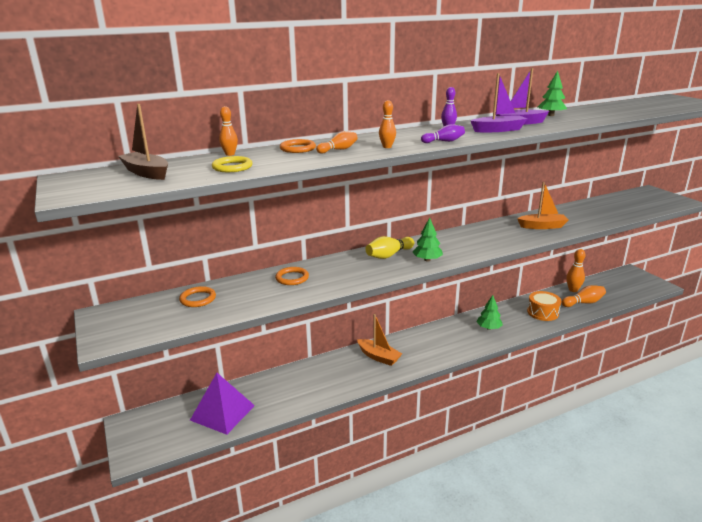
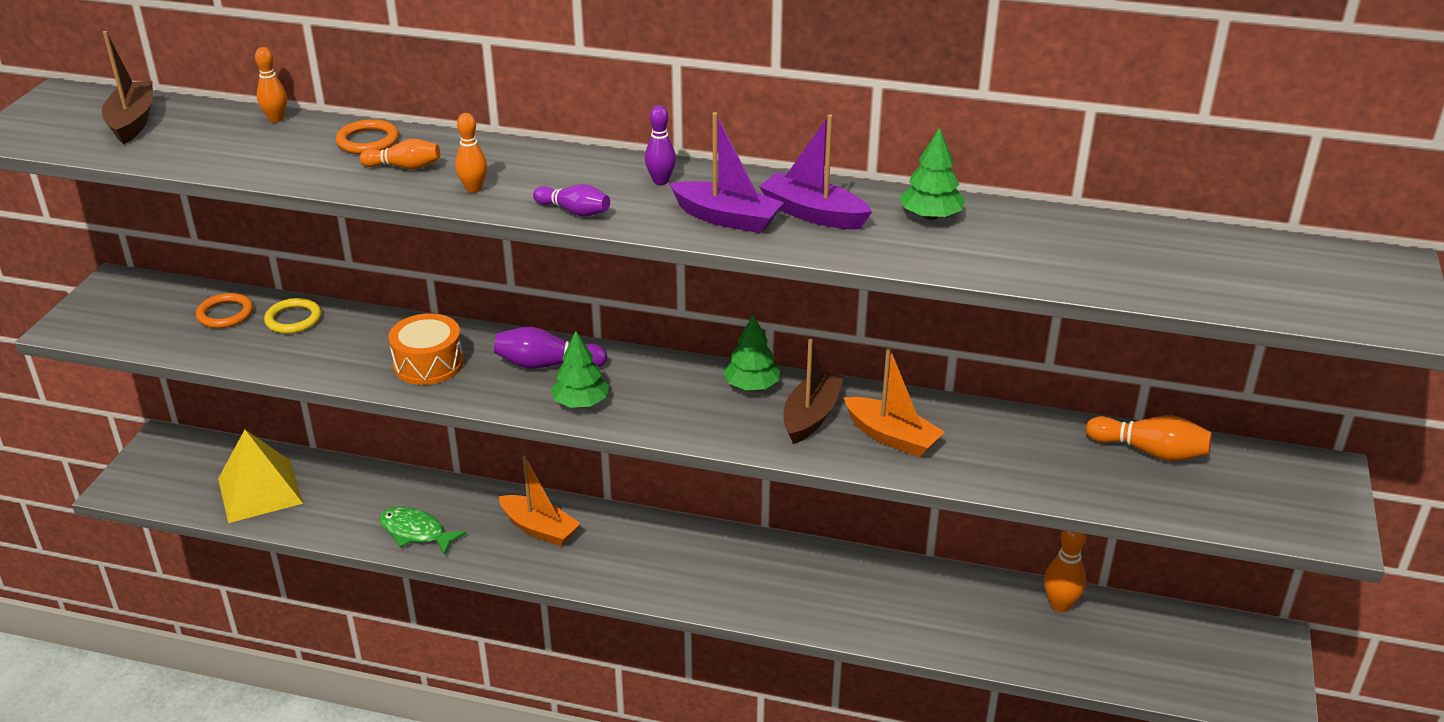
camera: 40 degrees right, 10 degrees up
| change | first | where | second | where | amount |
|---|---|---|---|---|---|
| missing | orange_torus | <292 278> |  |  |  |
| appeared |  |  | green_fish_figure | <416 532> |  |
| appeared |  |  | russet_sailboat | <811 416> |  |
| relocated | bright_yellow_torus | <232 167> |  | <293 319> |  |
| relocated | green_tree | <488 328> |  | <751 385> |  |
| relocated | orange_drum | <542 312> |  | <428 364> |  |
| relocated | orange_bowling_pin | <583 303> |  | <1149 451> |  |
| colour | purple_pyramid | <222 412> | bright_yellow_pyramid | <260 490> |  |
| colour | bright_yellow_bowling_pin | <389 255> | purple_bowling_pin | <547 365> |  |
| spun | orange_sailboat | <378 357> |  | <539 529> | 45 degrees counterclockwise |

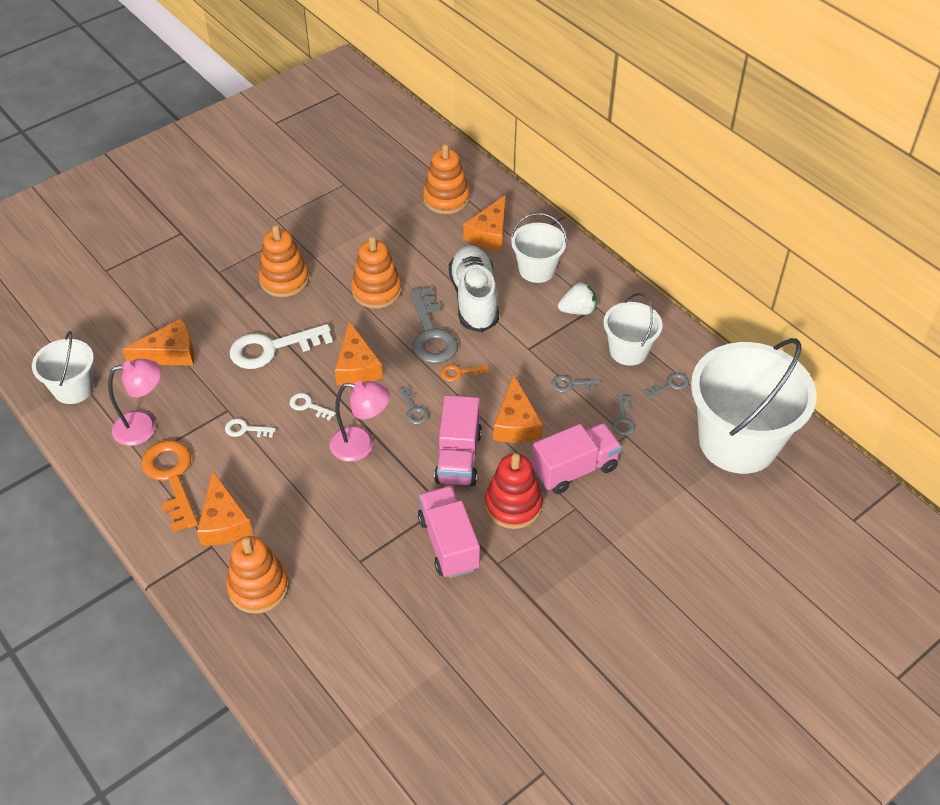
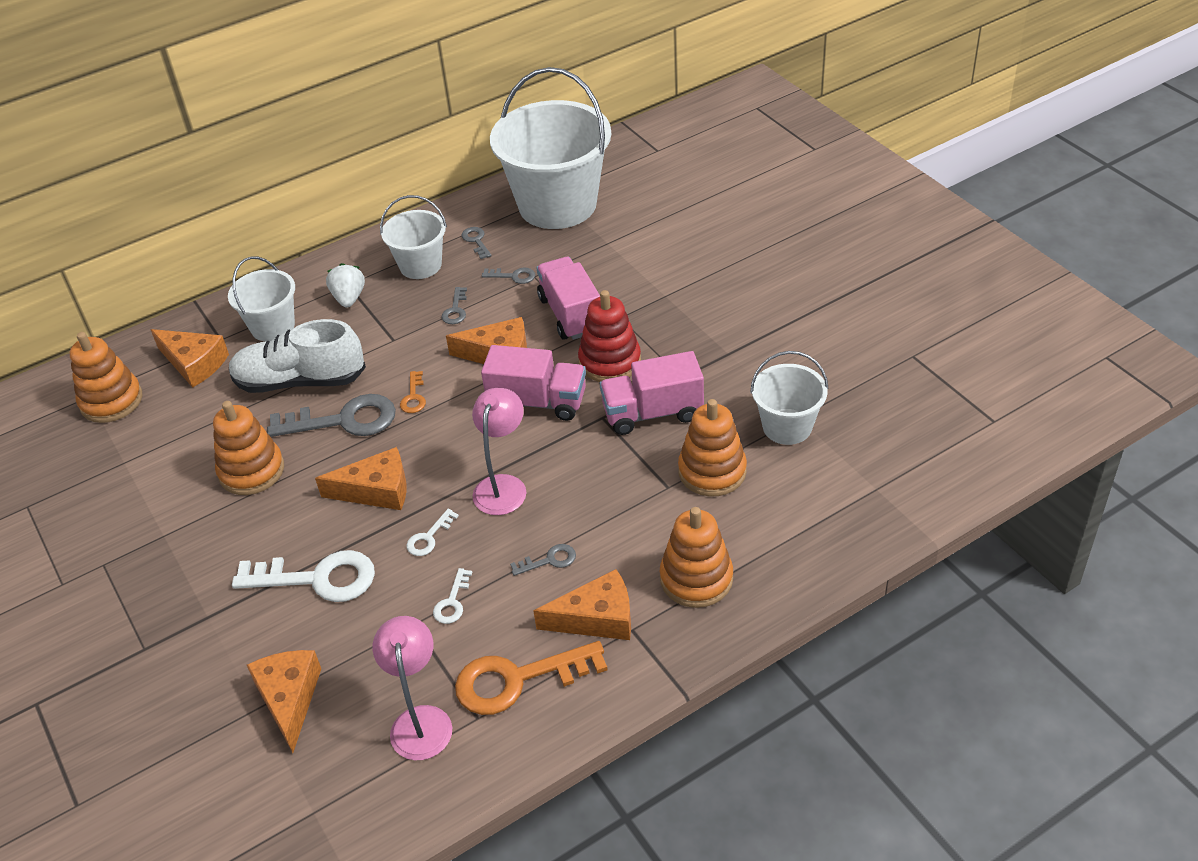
camera: 80 degrees left, 5 degrees down
| change | first | where | second | where | amount |
|---|---|---|---|---|---|
| relocated | white_pail | <73 388> |  | <787 427> |  |
| relocated | orange_ring_stacker | <284 280> |  | <712 471> |  |
| relocated | gray_latchkey | <413 409> |  | <549 560> |  |
| spun | white_latchkey | <272 348> |  | <318 578> | 75 degrees counterclockwise |

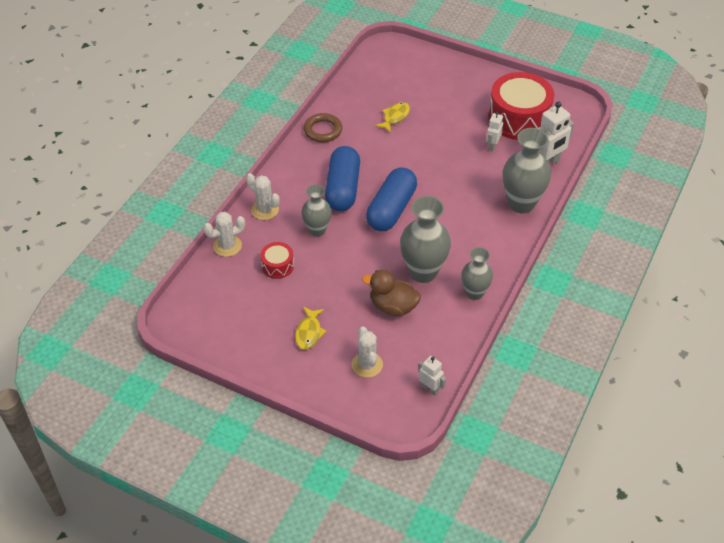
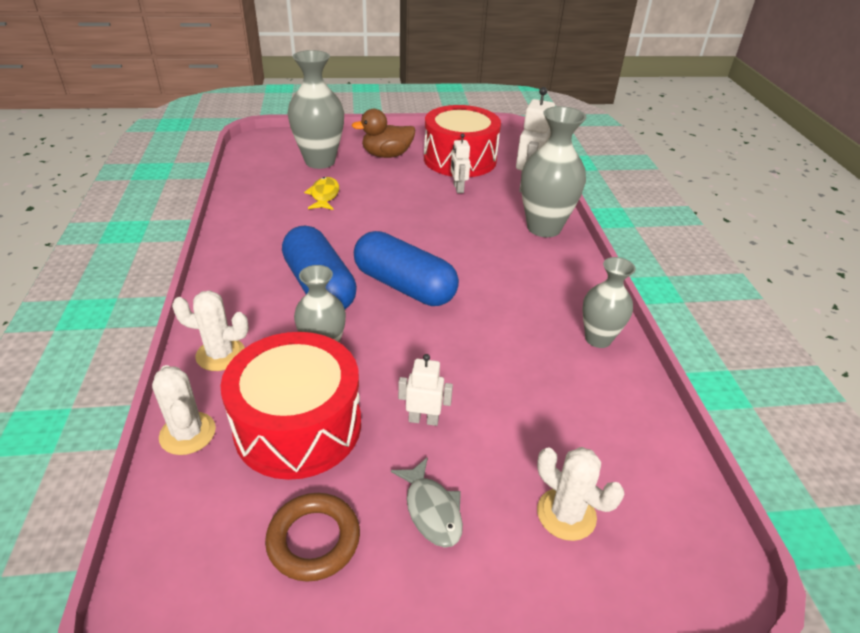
camera: 35 degrees left, 10 degrees down
| change | first | where | second | where | amount |
|---|---|---|---|---|---|
| relocated | russet_torus | <323 130> |  | <314 540> |  |
| relocated | russet_duck | <393 306> |  | <386 155> |  |
| relocated | gray_vase | <423 272> |  | <320 161> |  |
| relocated | white_toy_robot | <430 389> |  | <423 419> |  |
| colour | bright_yellow_fish_figure | <309 332> | gray_fish_figure | <431 510> |  |
| spun | white_saguaro_cactus | <227 246> |  | <187 433> | 60 degrees counterclockwise |
| spun | royal_blue_capsule | <391 209> |  | <404 286> | 45 degrees counterclockwise |
| size | scarlet_drum | <277 266> |  | <298 426> | x2.13 |

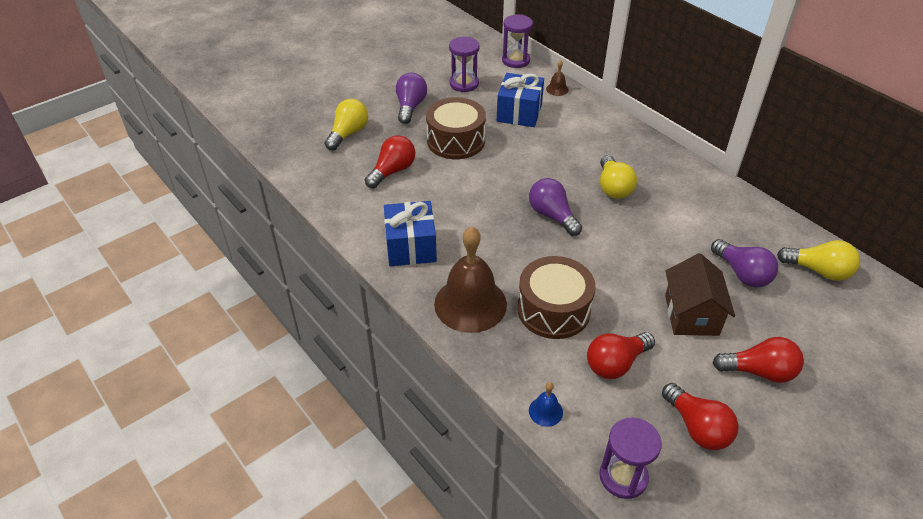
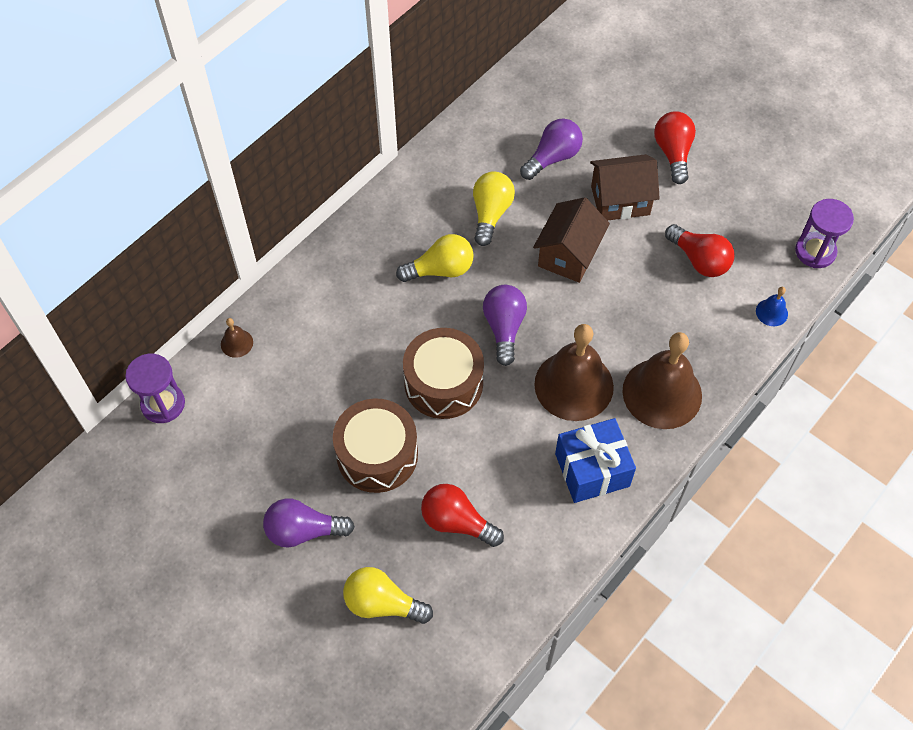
camera: 100 degrees left, 15 degrees up
| change | first | where | second | where | amount |
|---|---|---|---|---|---|
| missing | purple_hourglass | <464 84> |  |  |  |
| missing | royal_blue_wrapped_gift | <519 113> |  |  |  |
| missing | scarlet_lightbulb | <697 427> |  |  |  |
| appeared |  |  | russet_house | <568 255> |  |
| appeared |  |  | russet_bell | <574 385> |  |
| relocated | russet_drum | <553 310> |  | <443 383> |  |
| relocated | bright_yellow_lightbulb | <818 271> |  | <490 214> |  |
| spun | purple_lightbulb | <552 216> |  | <504 328> | 135 degrees clockwise |

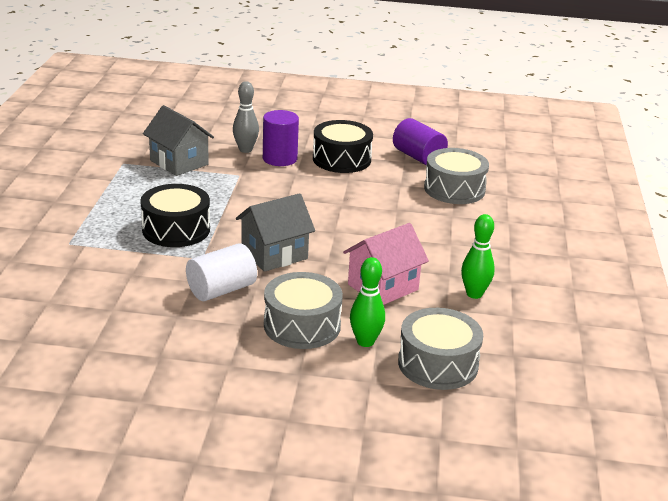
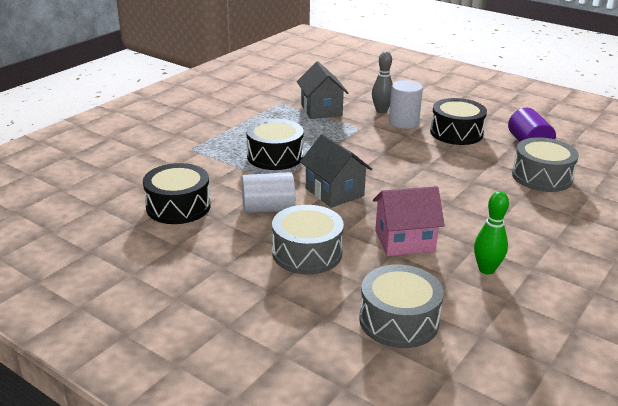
camera: 30 degrees right, 0 degrees up
| change | first | where | second | where | amount |
|---|---|---|---|---|---|
| missing | green_bowling_pin | <365 342> |  |  |  |
| appeared |  |  | ebony_drum | <178 206> |  |
| colour | purple_solid_cylinder | <280 158> | white_solid_cylinder | <403 122> |  |
| spun | gray_house | <274 254> |  | <334 192> | 60 degrees clockwise |

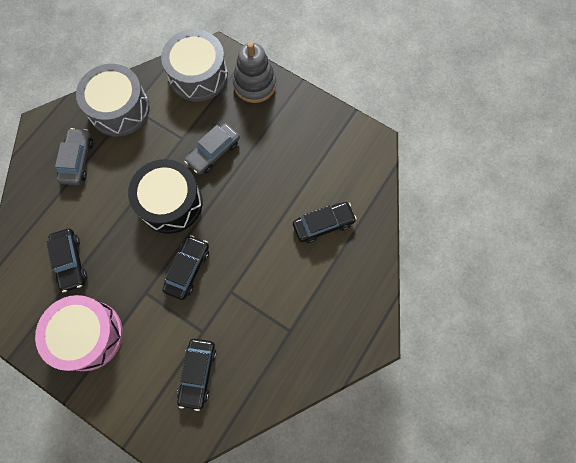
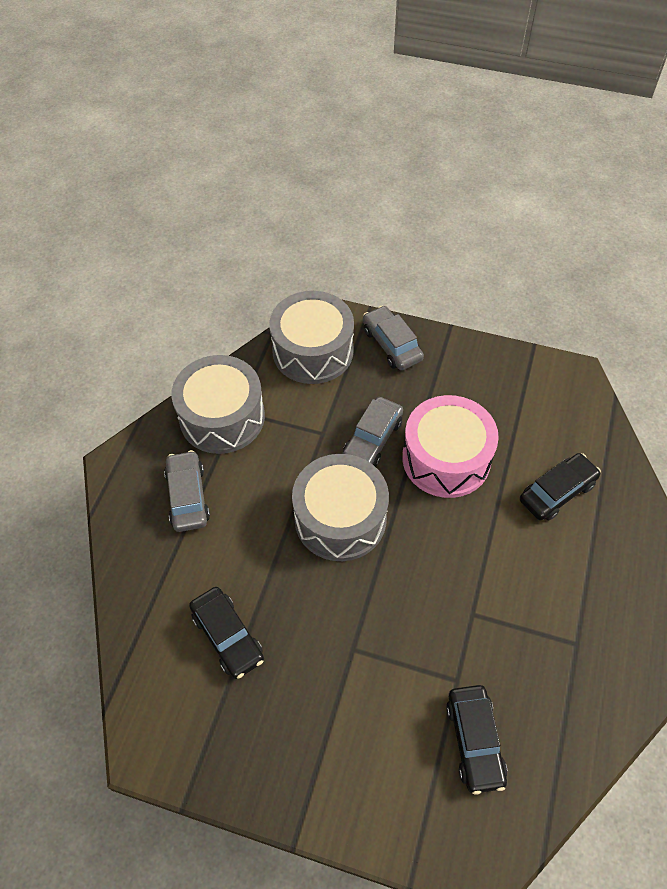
camera: 15 degrees left, 15 degrees down
| change | first | where | second | where | amount |
|---|---|---|---|---|---|
| missing | ebony_toy_car | <188 269> |  |  |  |
| relocated | pink_drum | <88 335> |  | <446 458> |  |
| exchanged | gray_ring_stacker | <255 84> | gray_toy_car | <392 344> |  |
| colour | ebony_drum | <170 203> | gray_drum | <340 518> |  |

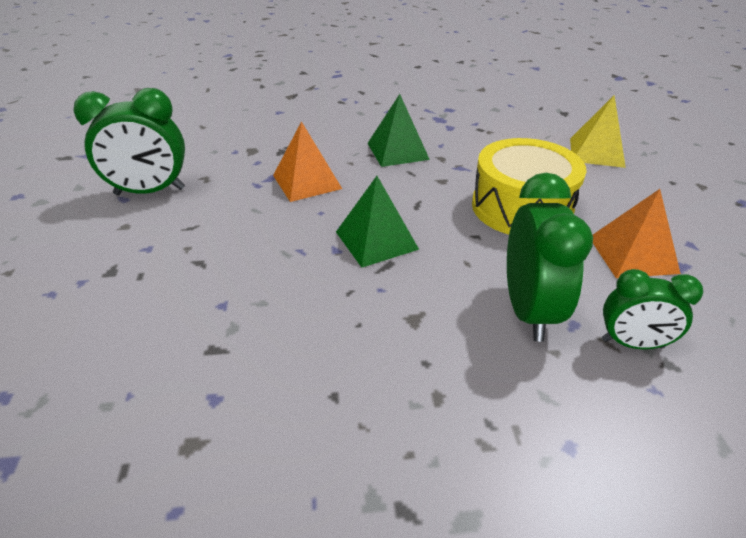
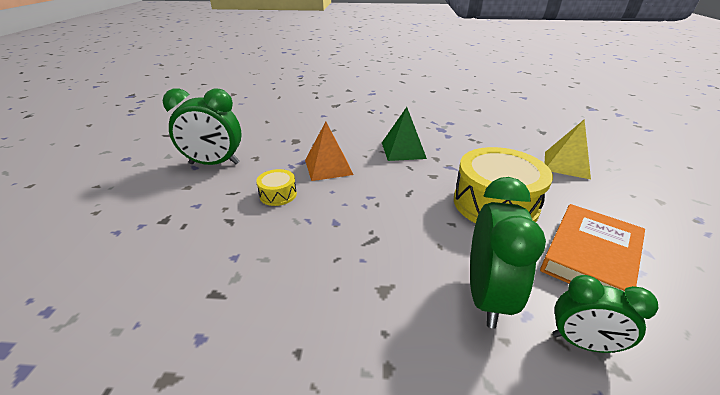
camera: 10 degrees right, 5 degrees down
| change | first | where | second | where | amount |
|---|---|---|---|---|---|
| missing | green_pyramid | <376 240> |  |  |  |
| appeared |  |  | bright_yellow_drum | <278 194> |  |
| exchanged | orange_pyramid | <632 254> | orange_hardback | <590 256> |  |

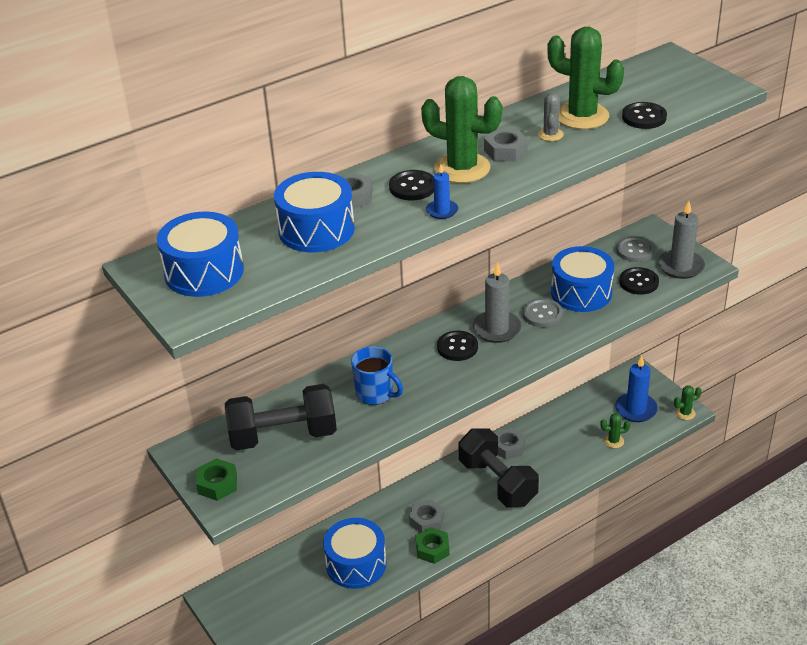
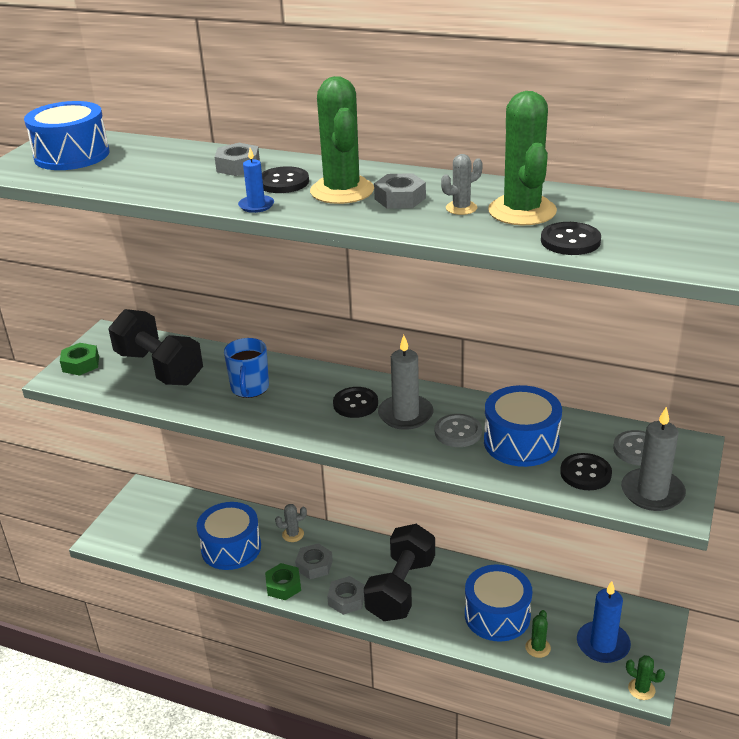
camera: 55 degrees right, 5 degrees down
| change | first | where | second | where | amount |
|---|---|---|---|---|---|
| appeared |  |  | gray_saguaro_cactus | <293 534> |  |
| relocated | royal_blue_drum | <316 230> |  | <497 615> |  |
| relocated | gray_hex_nut | <508 447> |  | <346 599> |  |
| spun | green_saguaro_cactus | <613 441> |  | <537 648> | 60 degrees clockwise |

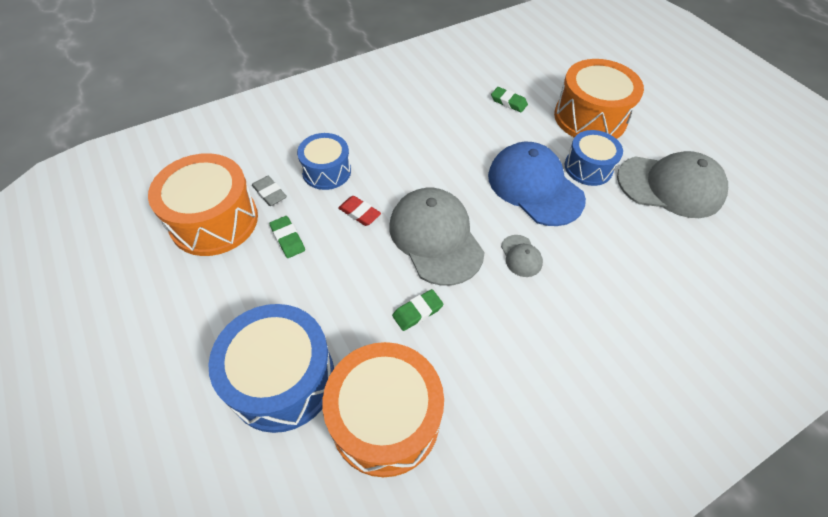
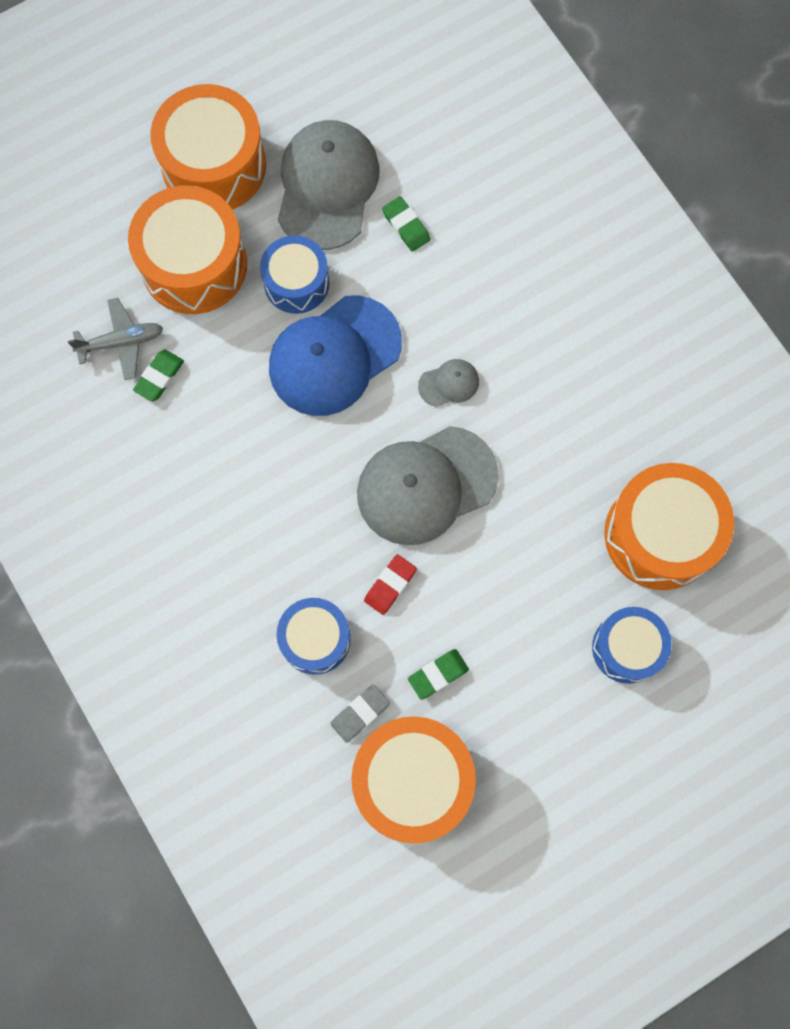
camera: 90 degrees left, 20 degrees up
| change | first | where | second | where | amount |
|---|---|---|---|---|---|
| appeared |  |  | gray_aeroplane | <121 342> |  |
| appeared |  |  | orange_drum | <214 165> |  |
| relocated | green_pencil_eraser | <417 312> |  | <406 226> |  |
| size | royal_blue_drum | <282 379> |  | <627 648> | x0.61 |

